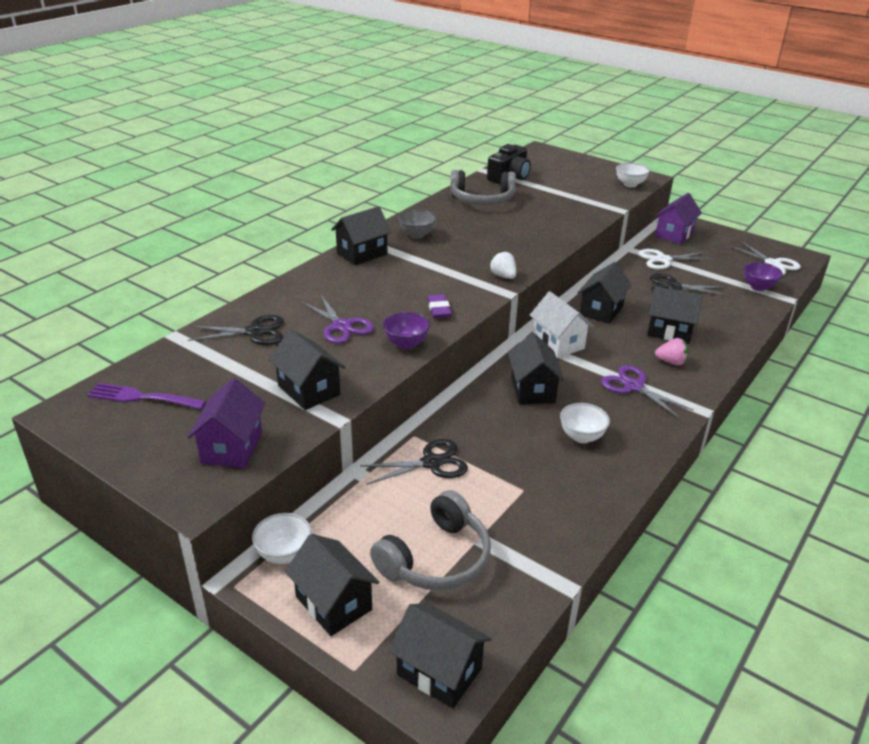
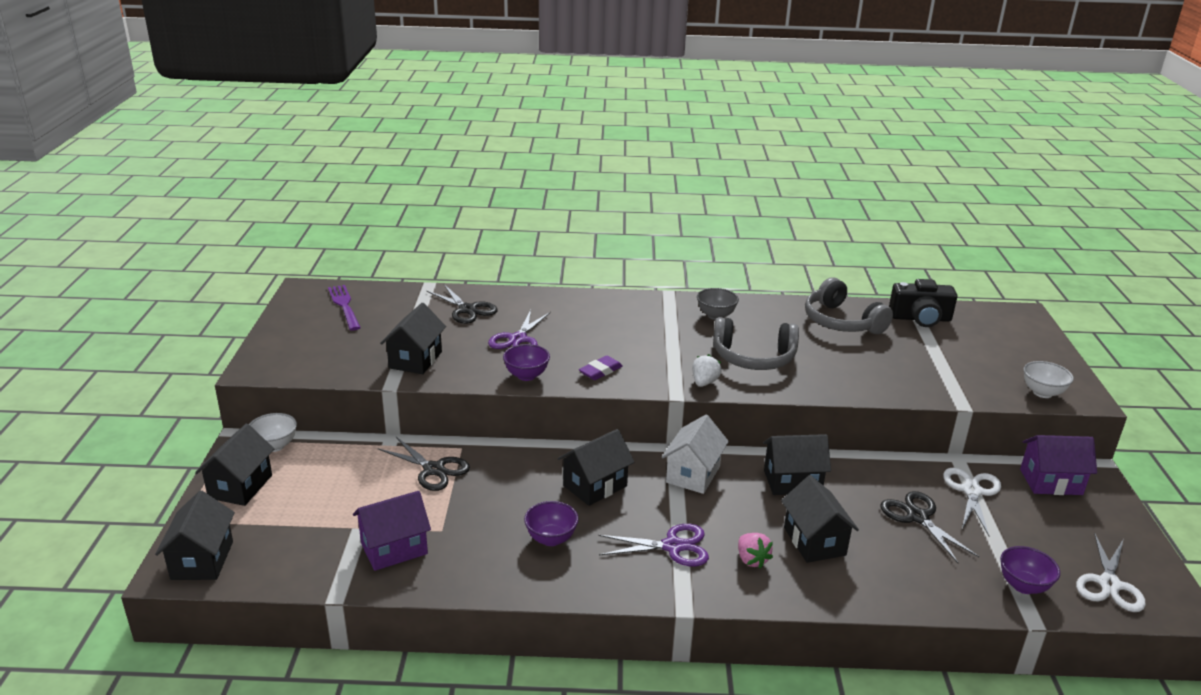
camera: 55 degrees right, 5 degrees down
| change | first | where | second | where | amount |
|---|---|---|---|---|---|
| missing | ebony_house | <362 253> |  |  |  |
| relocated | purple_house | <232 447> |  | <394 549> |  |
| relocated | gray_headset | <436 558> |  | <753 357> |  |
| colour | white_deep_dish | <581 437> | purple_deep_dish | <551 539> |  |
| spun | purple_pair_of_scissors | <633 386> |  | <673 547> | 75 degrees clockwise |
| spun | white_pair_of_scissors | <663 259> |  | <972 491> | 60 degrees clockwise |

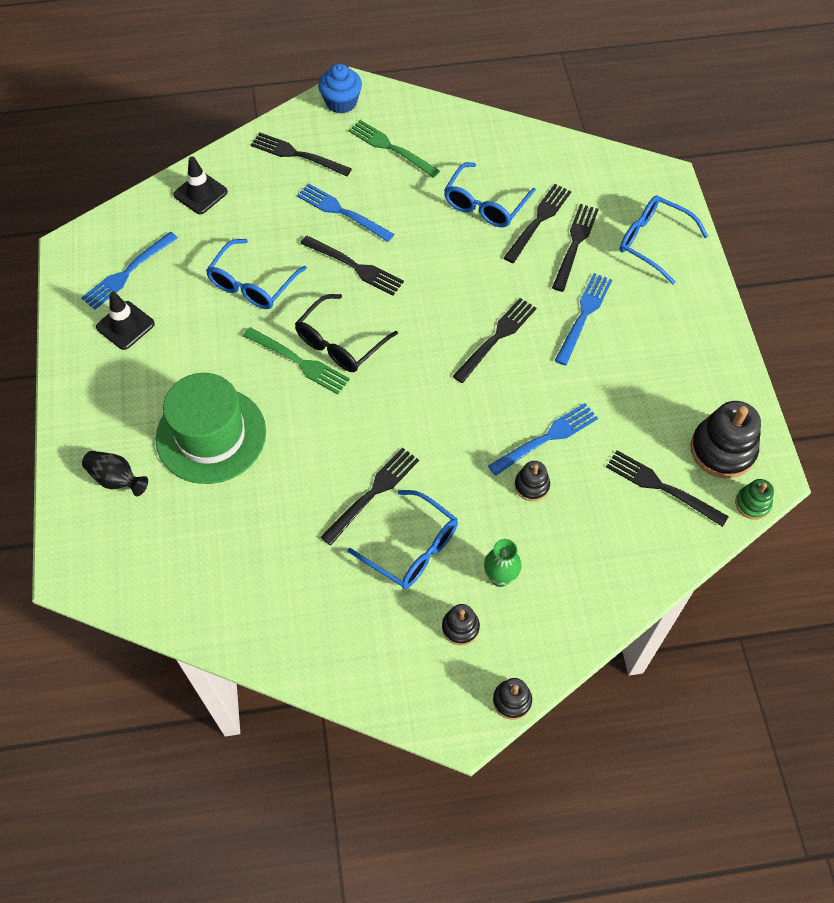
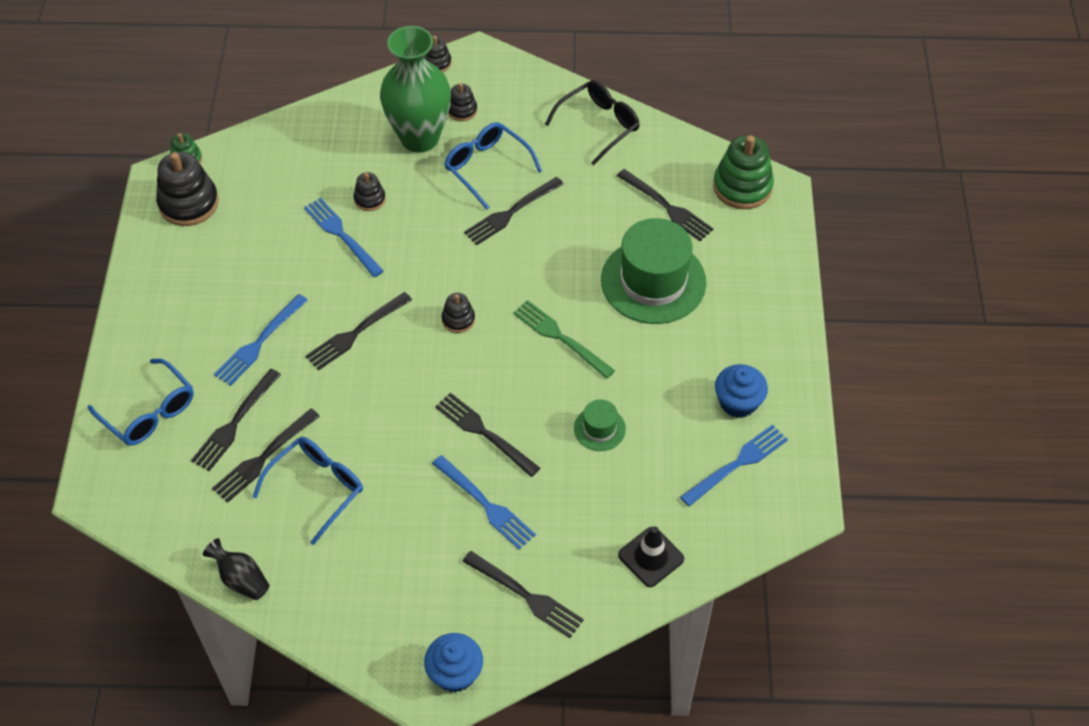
camera: 170 degrees left, 5 degrees down
| change | first | where | second | where | amount |
|---|---|---|---|---|---|
| missing | green_fork | <390 148> |  |  |  |
| appeared |  |  | ebony_ring_stacker | <458 319> |  |
| appeared |  |  | green_ring_stacker | <742 187> |  |
| relocated | ebony_vase | <116 479> |  | <241 579> |  |
| relocated | ebony_glasses | <340 343> |  | <599 125> |  |
| relocated | ebony_fork | <661 487> |  | <667 207> |  |
| exchanged | ebony_traffic_cone | <125 325> | royal_blue_fairy_cake | <738 402> |  |
| exchanged | royal_blue_glasses | <252 284> | green_hat | <599 428> |  |
| spun | royal_blue_fork | <547 438> |  | <341 235> | 75 degrees clockwise |
| size | green_vase | <500 577> |  | <419 138> | x2.26 |

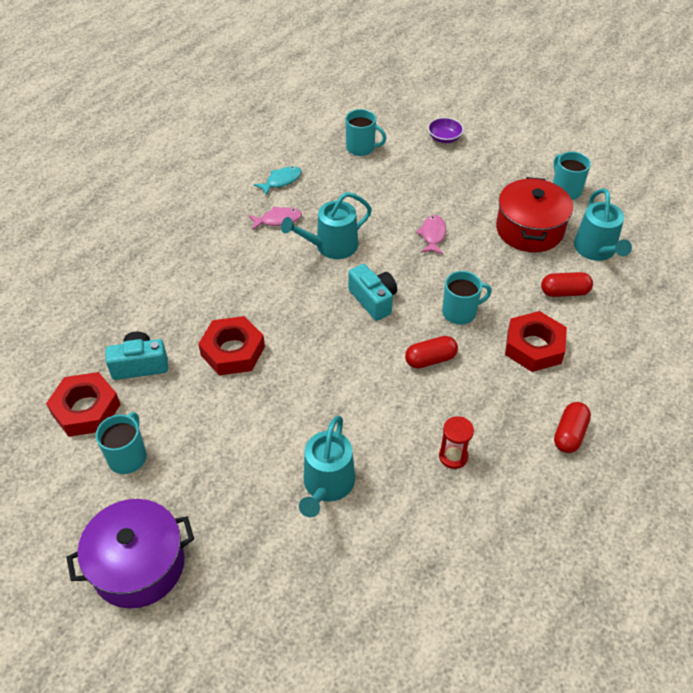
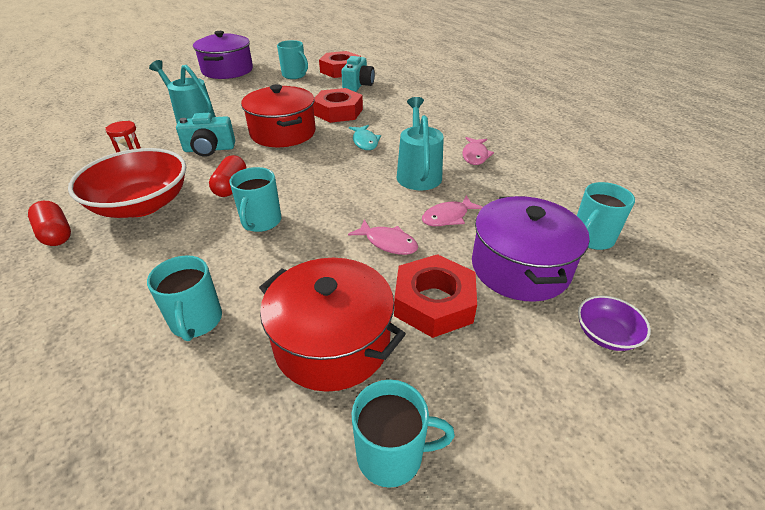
camera: 115 degrees right, 10 degrees down
| change | first | where | second | where | amount |
|---|---|---|---|---|---|
| missing | turquoise_watering_can | <596 250> |  |  |  |
| appeared |  |  | scarlet_deep_dish | <142 205> |  |
| appeared |  |  | scarlet_cooking_pot | <283 133> |  |
| appeared |  |  | pink_fish_figure | <448 217> |  |
| appeared |  |  | purple_cooking_pot | <520 267> |  |
| relocated | turquoise_fish_figure | <281 181> |  | <365 142> |  |
| relocated | turquoise_camera | <373 300> |  | <209 149> |  |
| relocated | scarlet_hex_nut | <534 346> |  | <434 302> |  |
| exchanged | scarlet_capsule | <564 292> | turquoise_coffee_mug | <196 321> |  |

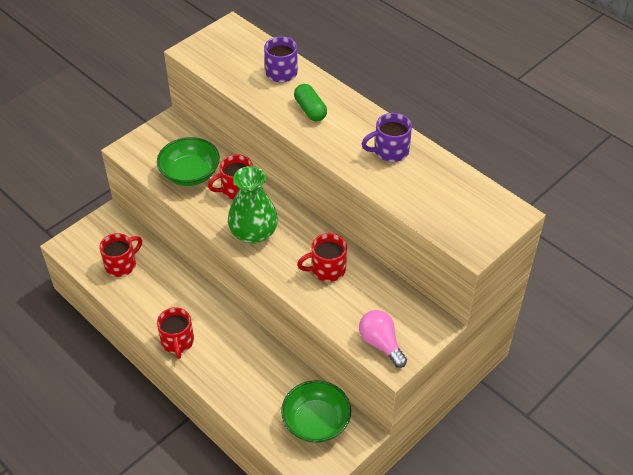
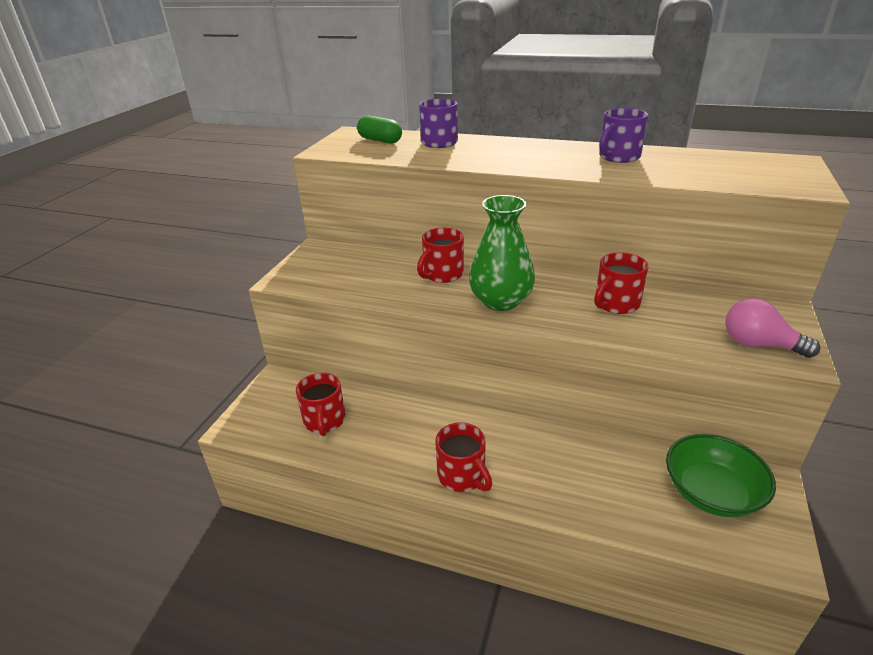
camera: 25 degrees left, 15 degrees down
| change | first | where | second | where | amount |
|---|---|---|---|---|---|
| missing | green_deep_dish | <190 174> |  |  |  |
| relocated | green_capsule | <310 110> |  | <380 140> |  |
| spun | scarlet_coffee_mug | <121 264> |  | <324 421> | 150 degrees clockwise |

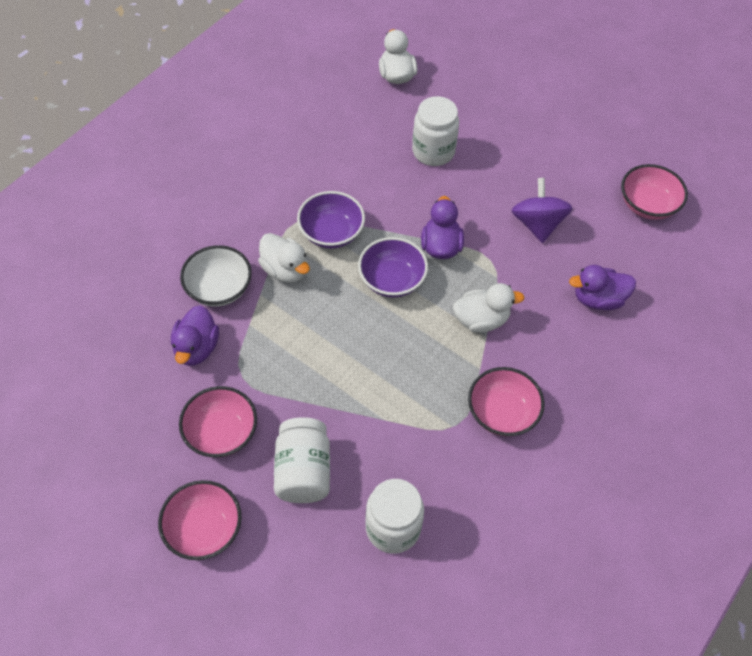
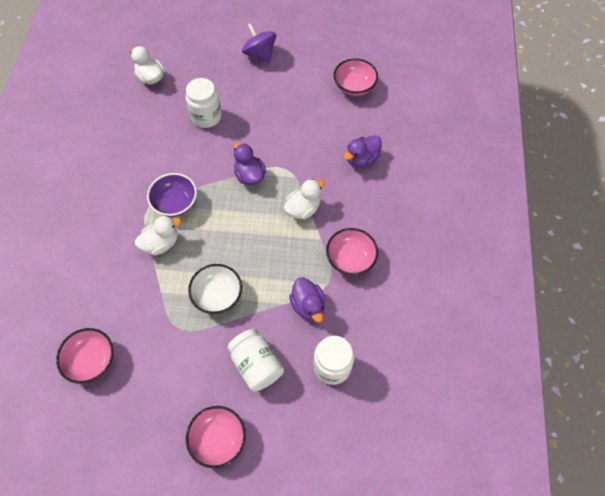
camera: 30 degrees left, 5 degrees up
| change | first | where | second | where | amount |
|---|---|---|---|---|---|
| missing | purple_deep_dish | <392 280> |  |  |  |
| relocated | purple_duck | <196 348> |  | <308 306> |  |
| relocated | pink_deep_dish | <221 433> |  | <91 360> |  |
| relocated | white_deep_dish | <219 288> |  | <217 295> |  |
| relocated | purple_toy_top | <537 224> |  | <260 54> |  |
| spun | white_duck | <285 270> |  | <161 243> | 45 degrees counterclockwise |

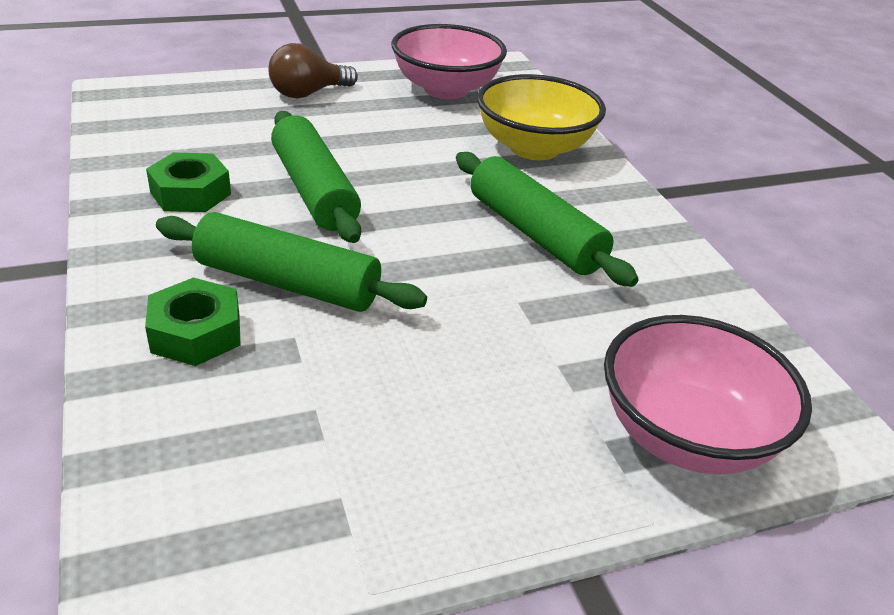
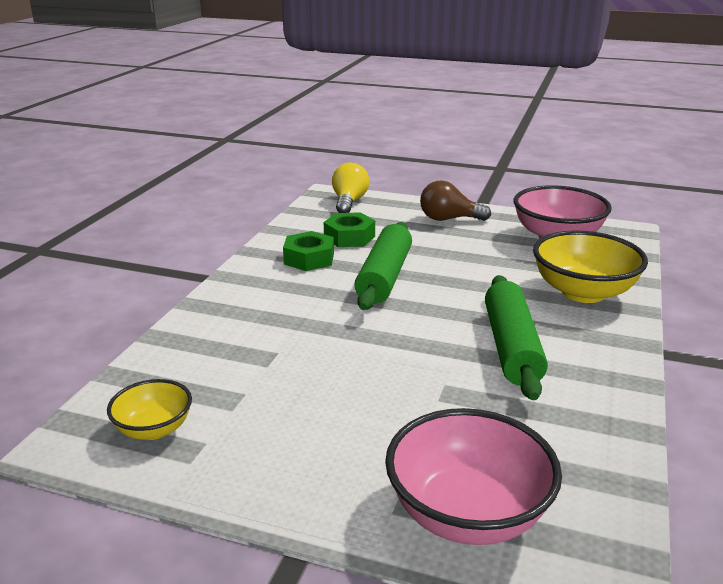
camera: 40 degrees right, 10 degrees down
| change | first | where | second | where | amount |
|---|---|---|---|---|---|
| missing | green_rolling_pin | <287 283> |  |  |  |
| appeared |  |  | bright_yellow_deep_dish | <154 429> |  |
| appeared |  |  | bright_yellow_lightbulb | <349 202> |  |
| relocated | green_hex_nut | <196 333> |  | <349 237> |  |

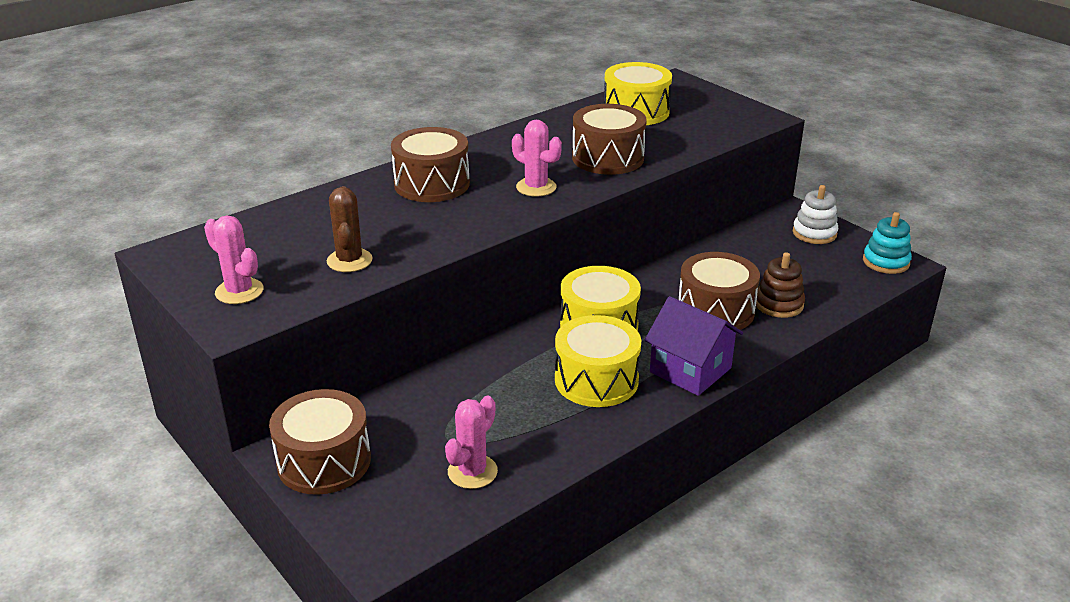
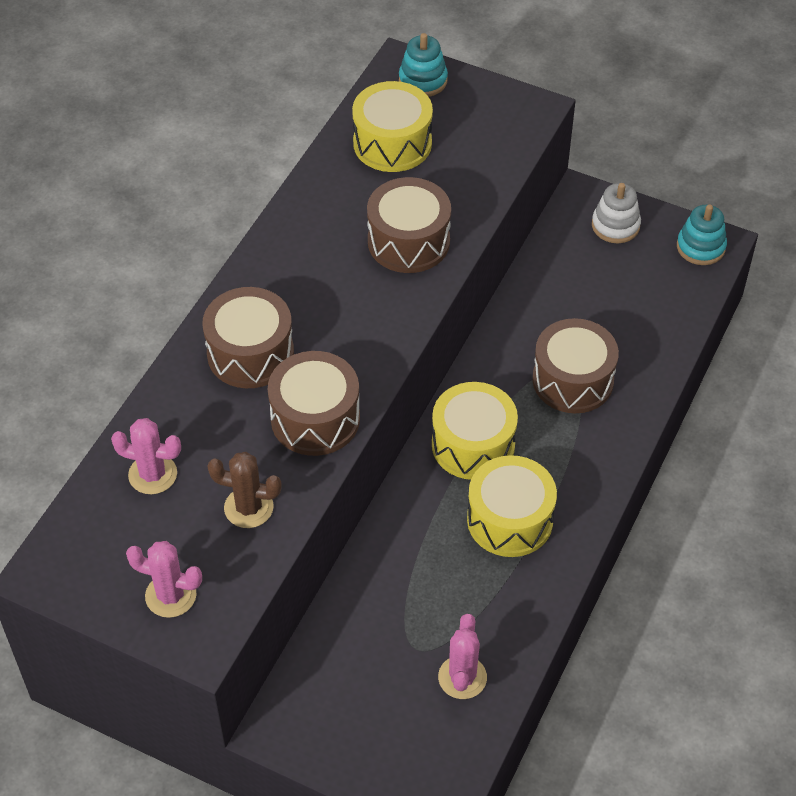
camera: 25 degrees left, 20 degrees up
| change | first | where | second | where | amount |
|---|---|---|---|---|---|
| missing | purple_house | <690 370> |  |  |  |
| missing | russet_ring_stacker | <778 304> |  |  |  |
| appeared |  |  | turquoise_ring_stacker | <423 80> |  |
| relocated | russet_drum | <324 461> |  | <315 418> |  |
| relocated | pink_saguaro_cactus | <536 187> |  | <152 474> |  |
| spun | russet_saguaro_cactus | <349 260> |  | <248 507> | 45 degrees counterclockwise |

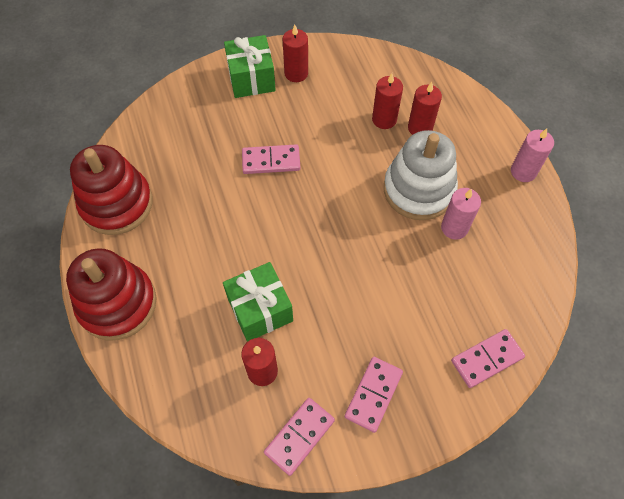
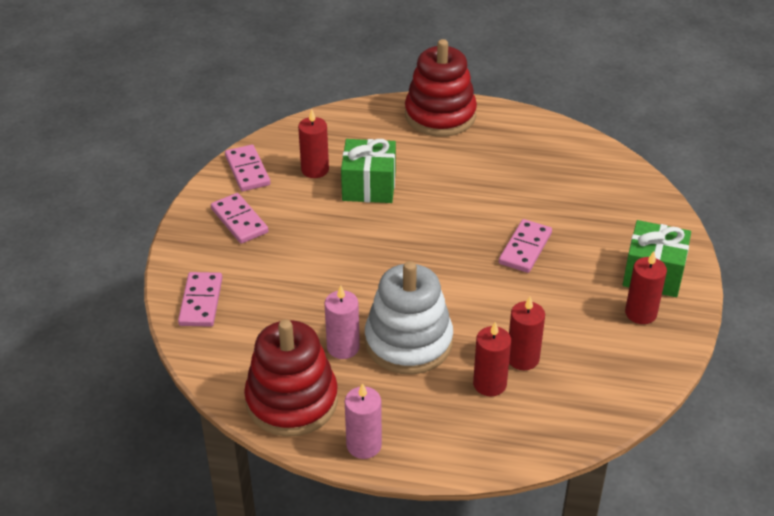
camera: 120 degrees right, 20 degrees down
| change | first | where | second | where | amount |
|---|---|---|---|---|---|
| relocated | scarlet_ring_stacker | <117 204> |  | <292 401> |  |

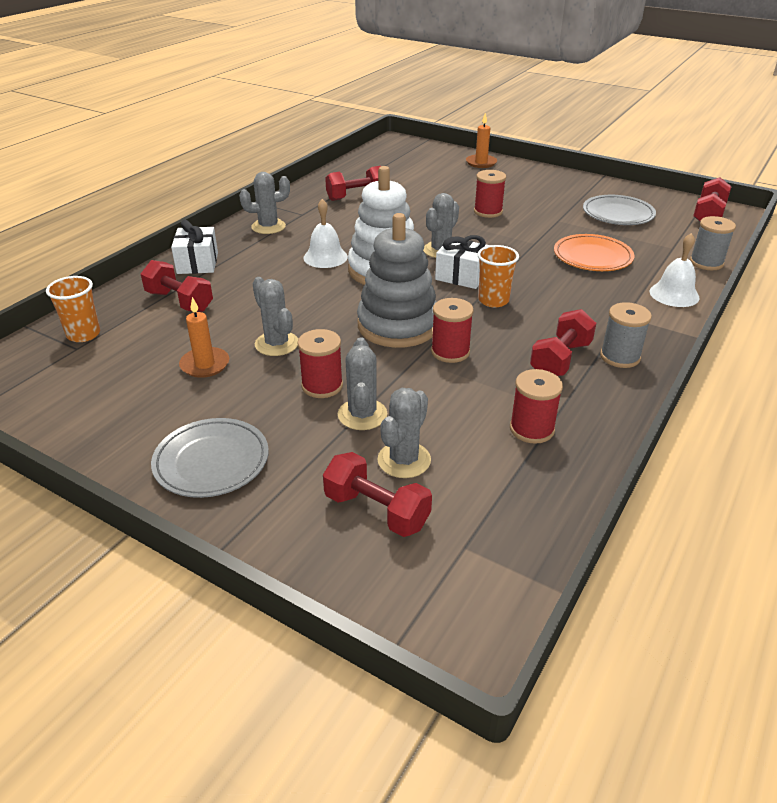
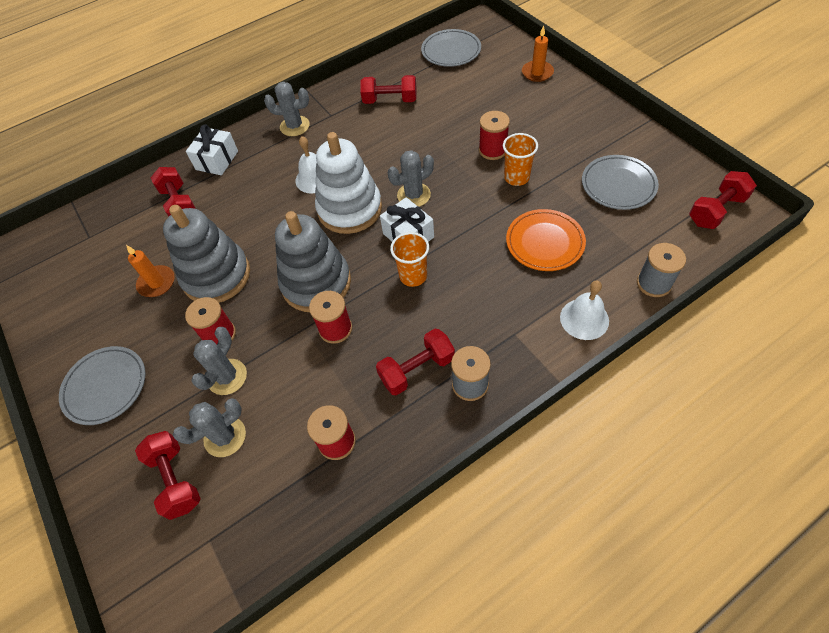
camera: 30 degrees right, 20 degrees up
| change | first | where | second | where | amount |
|---|---|---|---|---|---|
| appeared |  |  | gray_dinner_plate | <451 51> |  |
| relocated | orange_cup | <83 334> |  | <516 177> |  |
| exchanged | gray_saguaro_cactus | <276 344> | gray_ring_stacker | <216 276> |  |

